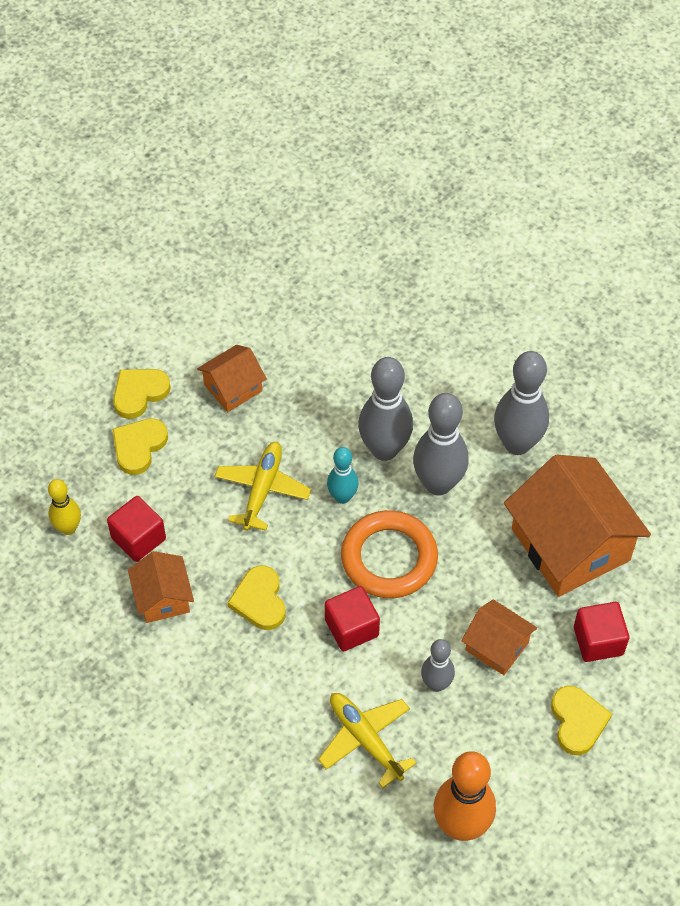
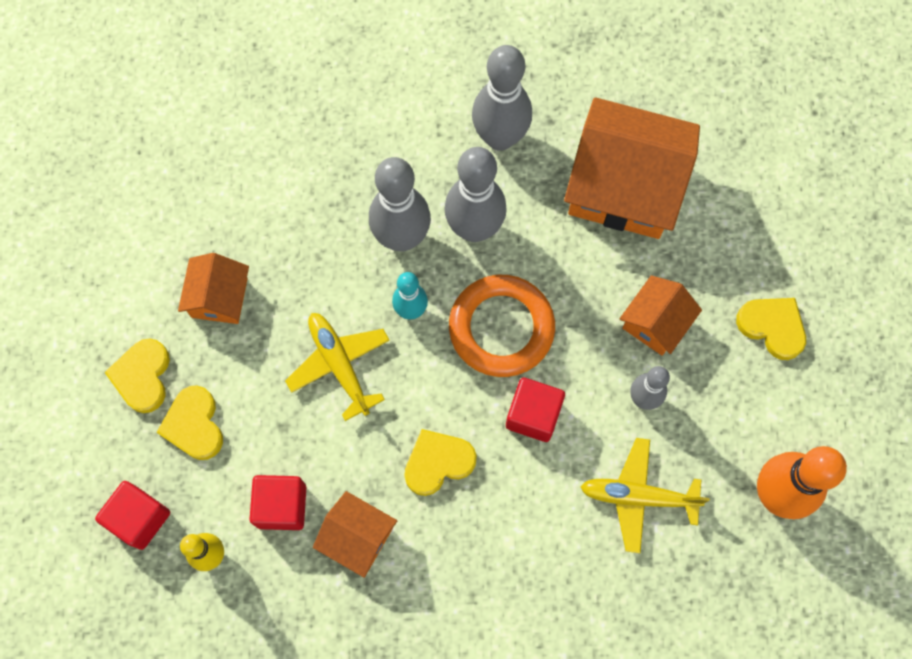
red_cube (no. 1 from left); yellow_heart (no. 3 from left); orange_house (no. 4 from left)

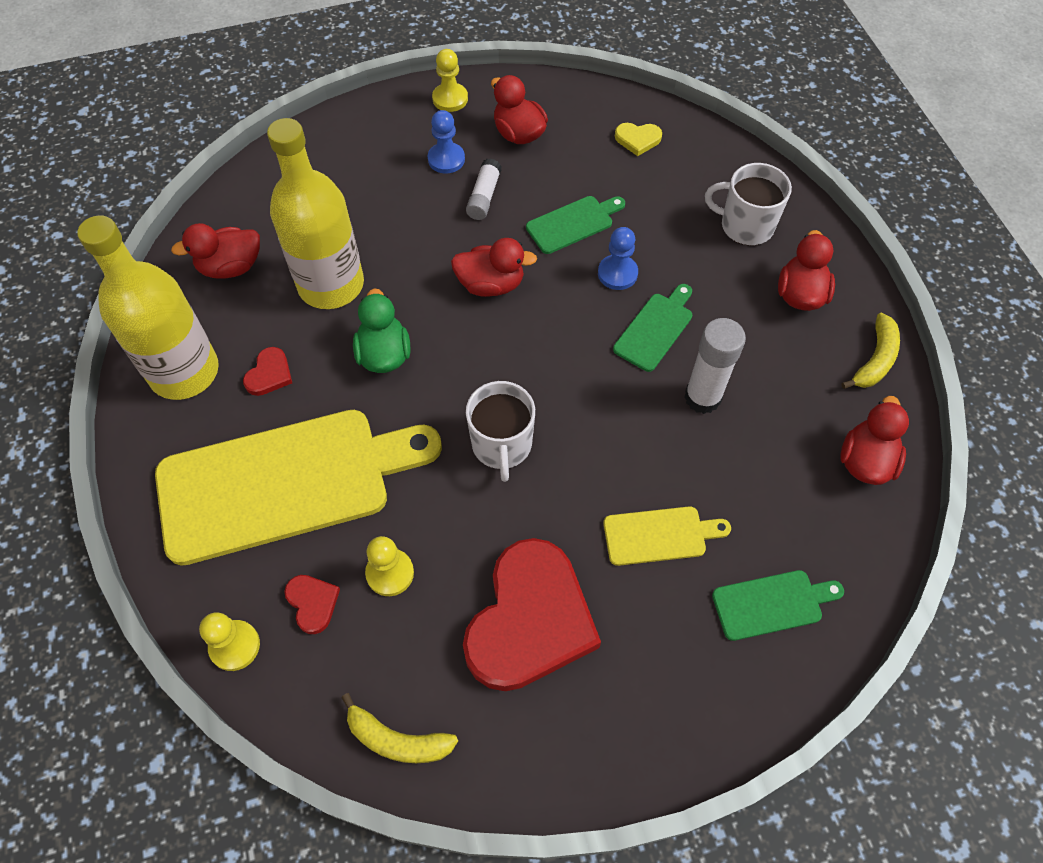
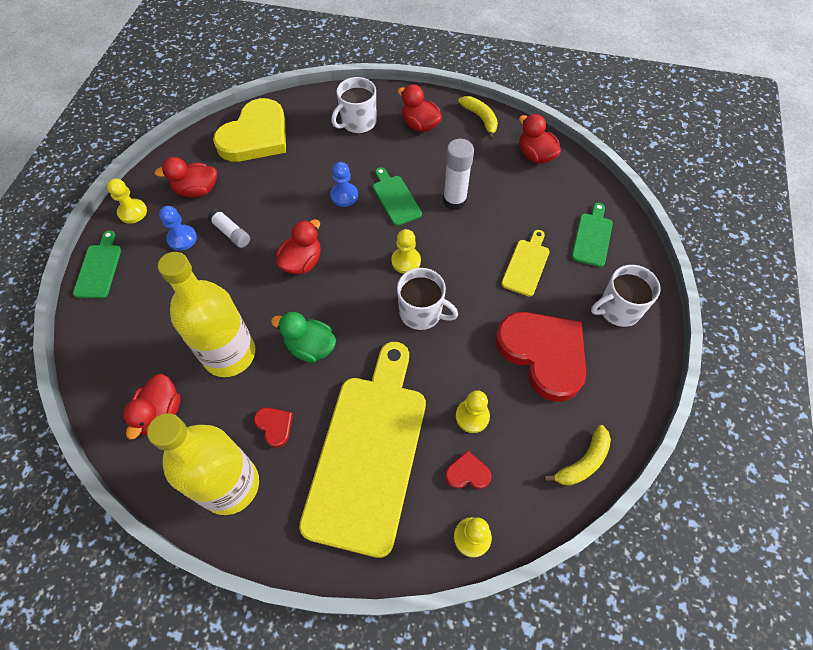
green_cutting_board (no. 1 from left); yellow_heart; yellow_pawn (no. 2 from left); white_mug (no. 3 from left)

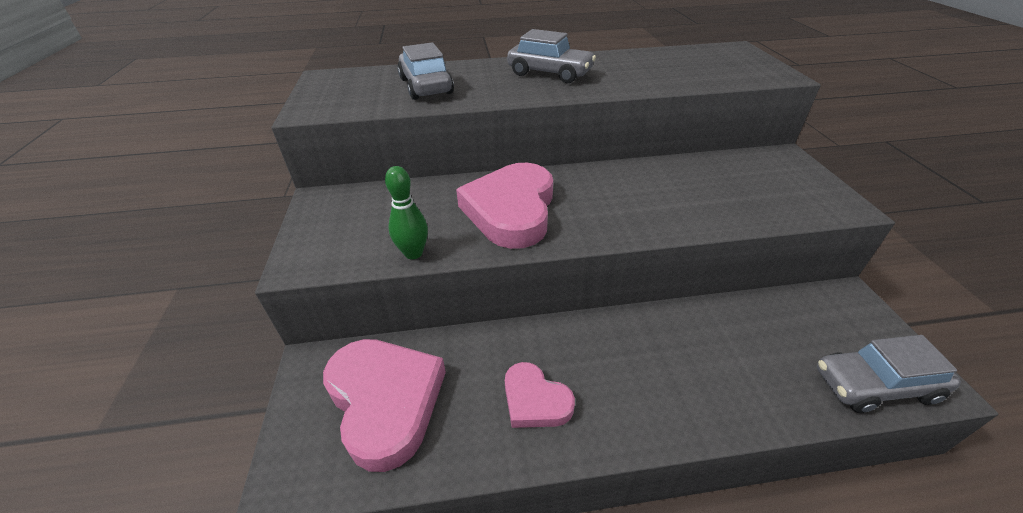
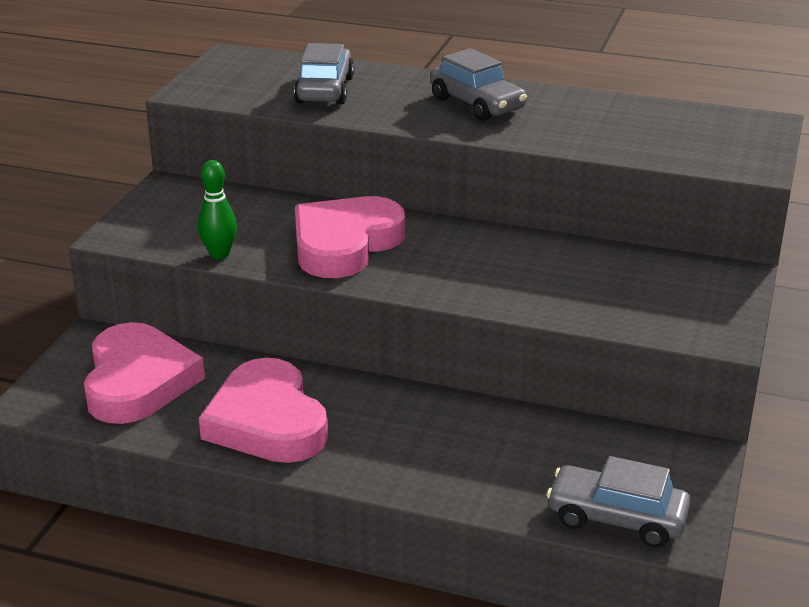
pink_heart (no. 2 from left)

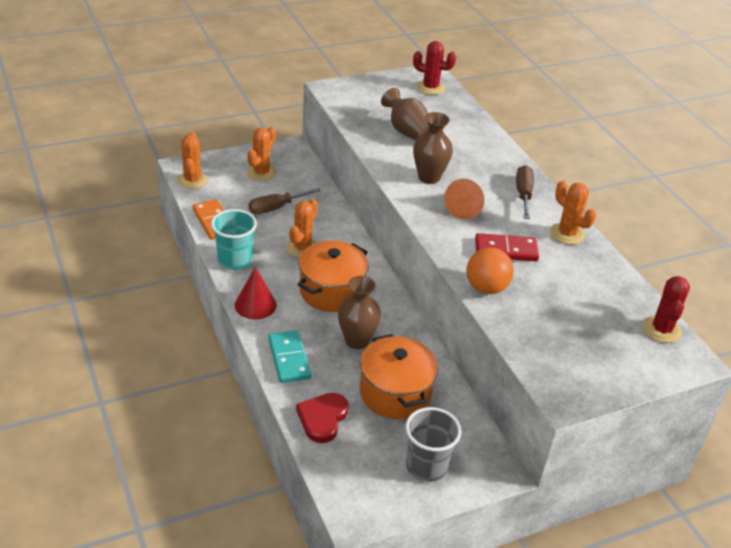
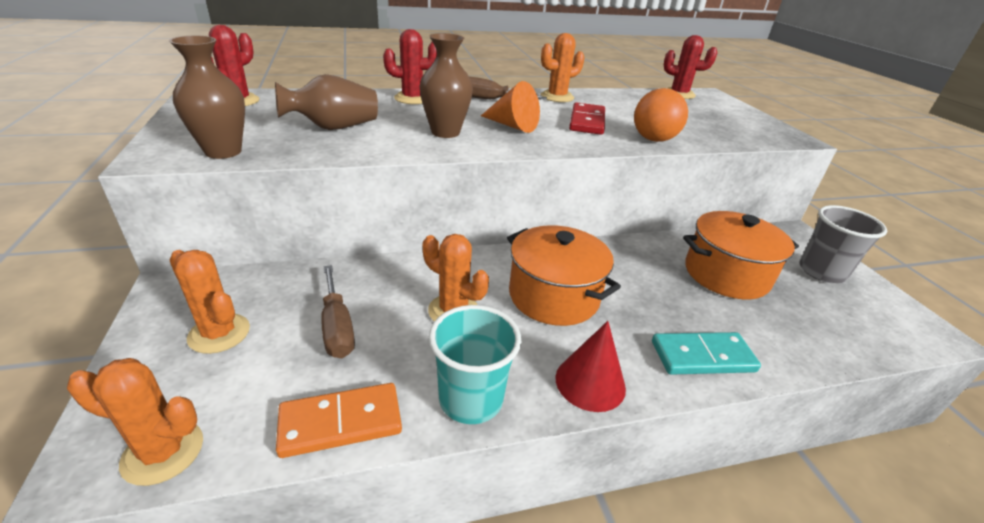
brown_vase (no. 1 from left); red_cactus (no. 2 from left); red_heart

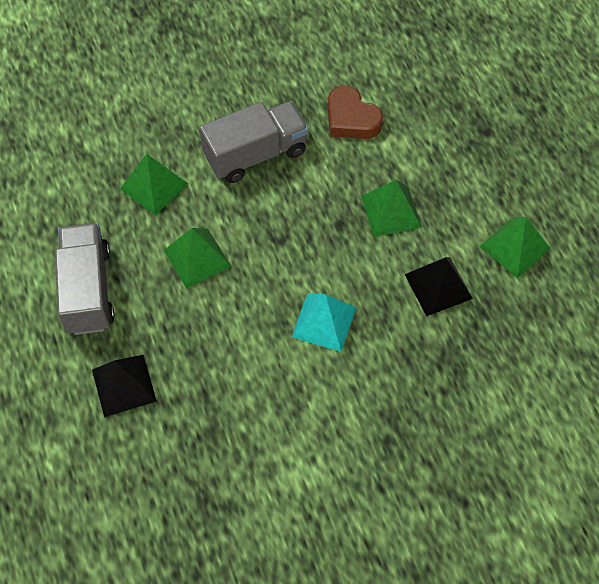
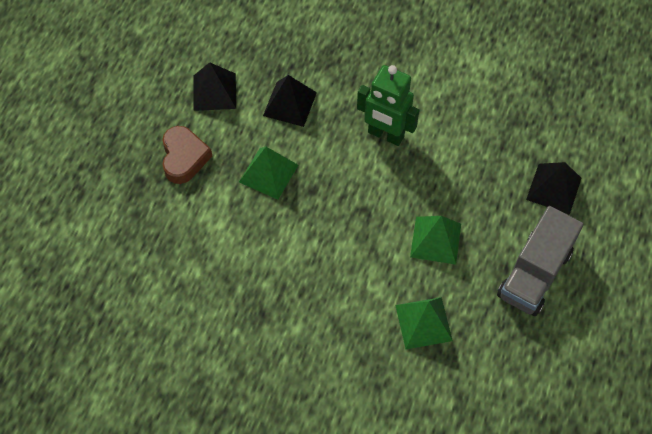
brown_heart; black_pyramid (no. 1 from left); green_robot; grey_truck (no. 2 from left in the first image)

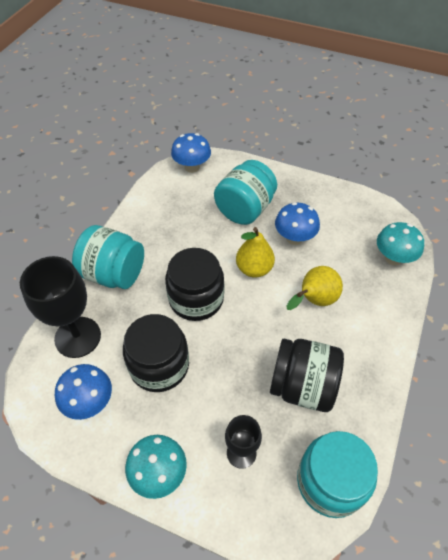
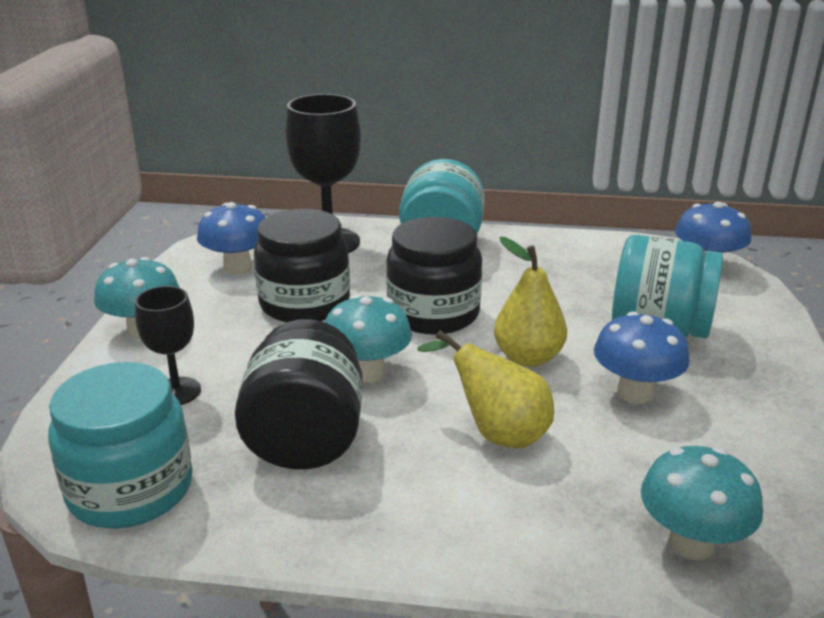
turquoise_mushroom (no. 2 from left)

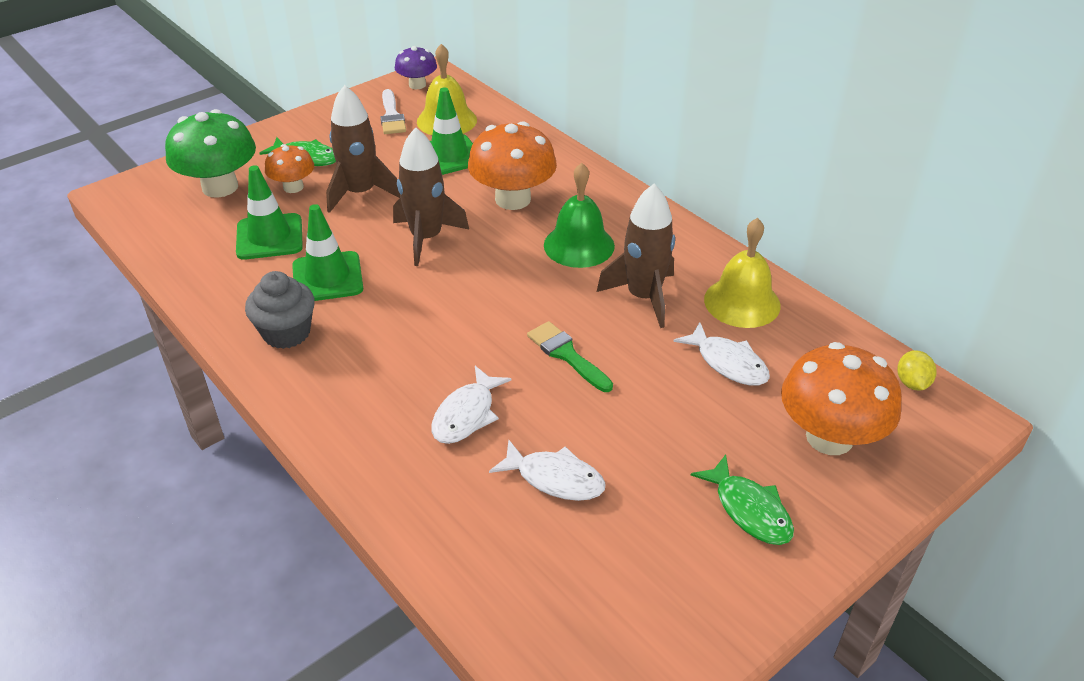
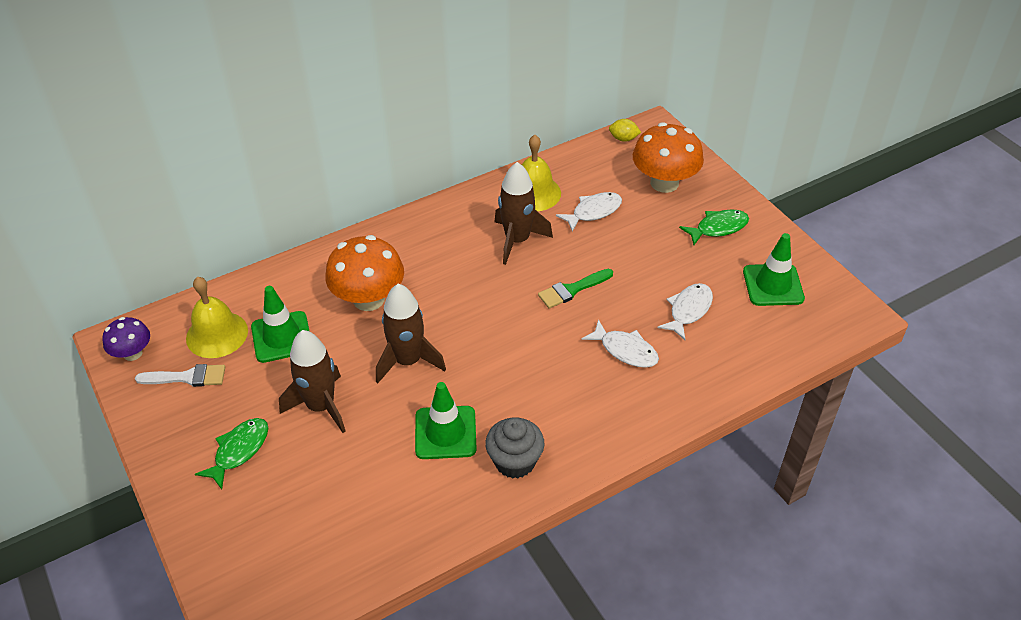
green_traffic_cone (no. 3 from left); green_mushroom; orange_mushroom (no. 1 from left in the first image); green_bell

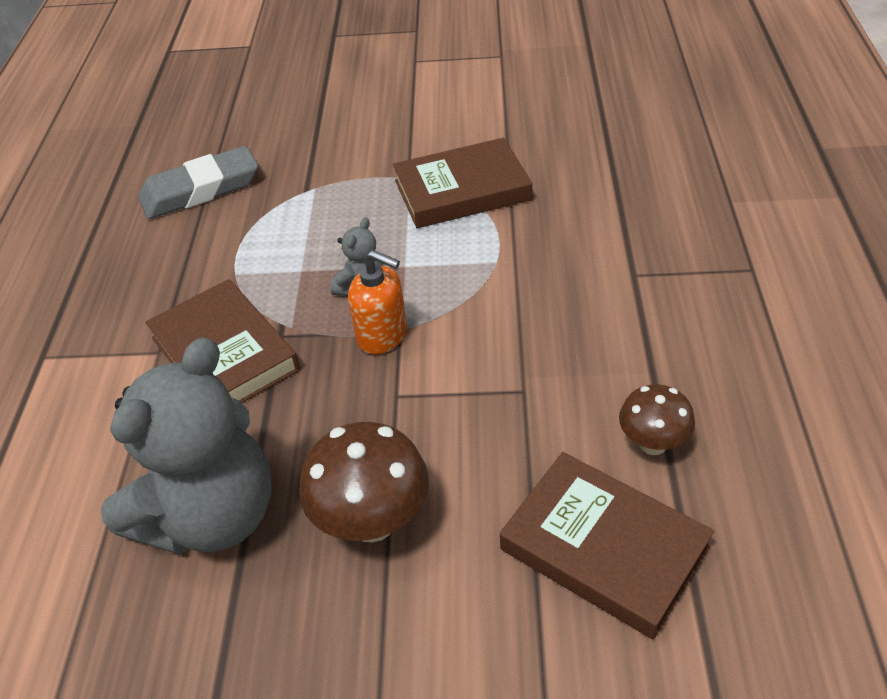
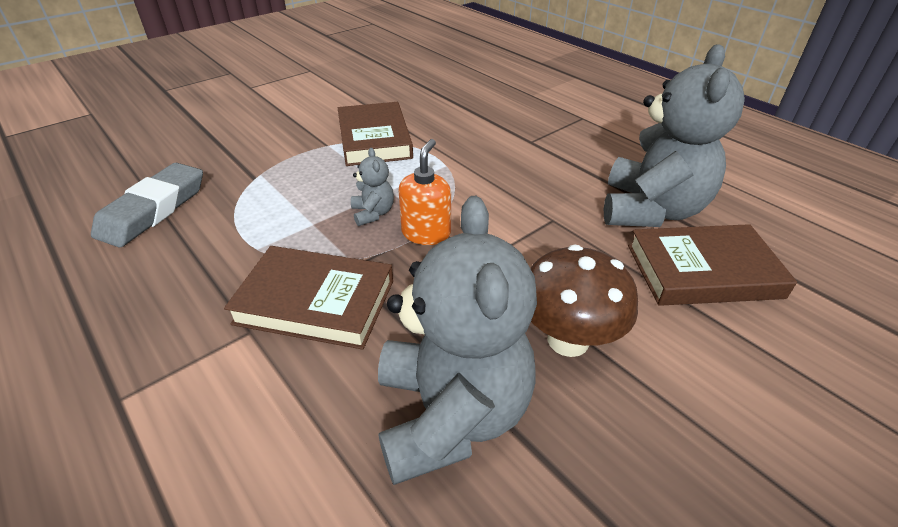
brown_book (no. 2 from left); orange_soap_dispenser; grey_teddy_bear (no. 3 from left)

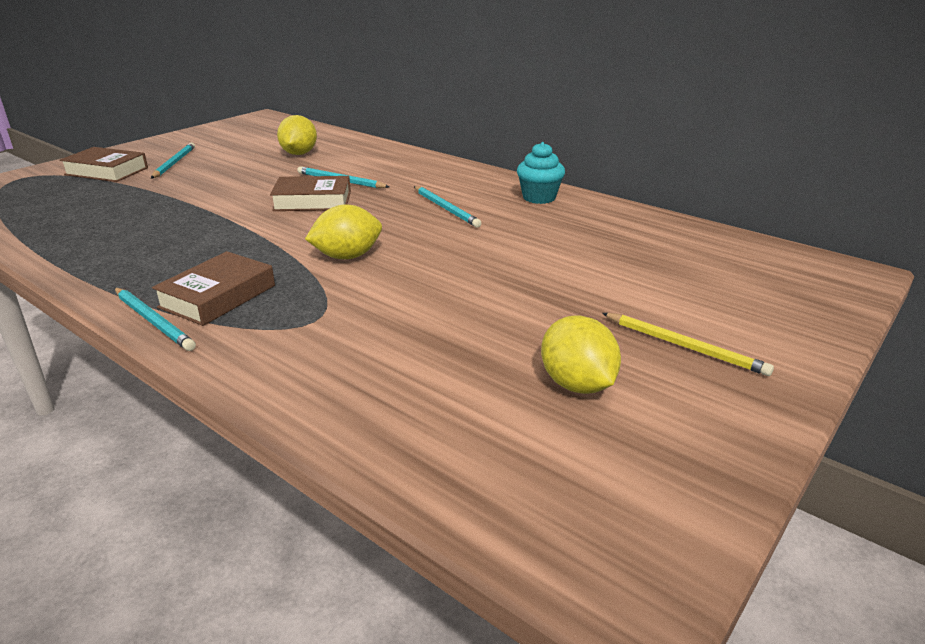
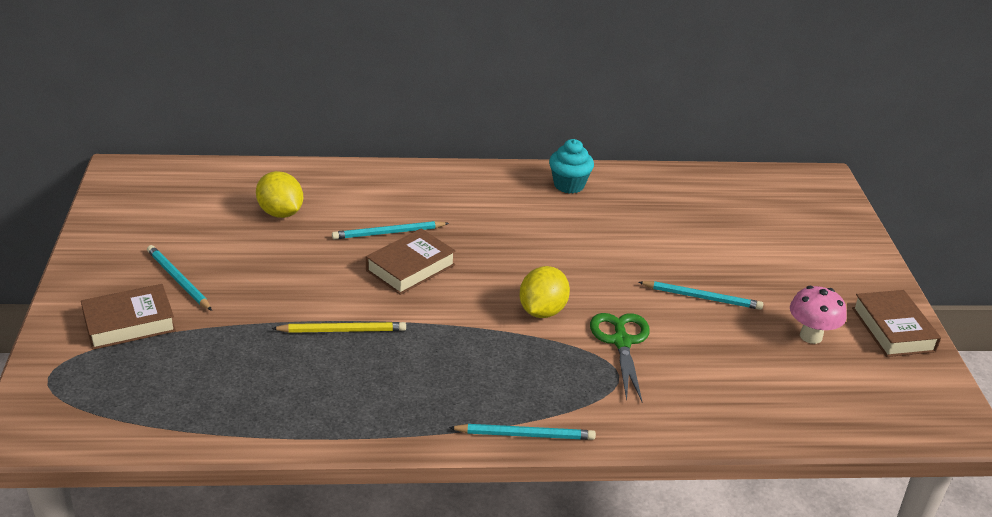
yellow_pencil; green_scissors; turquoise_pencil (no. 4 from left); pink_mushroom; brown_book (no. 3 from left)

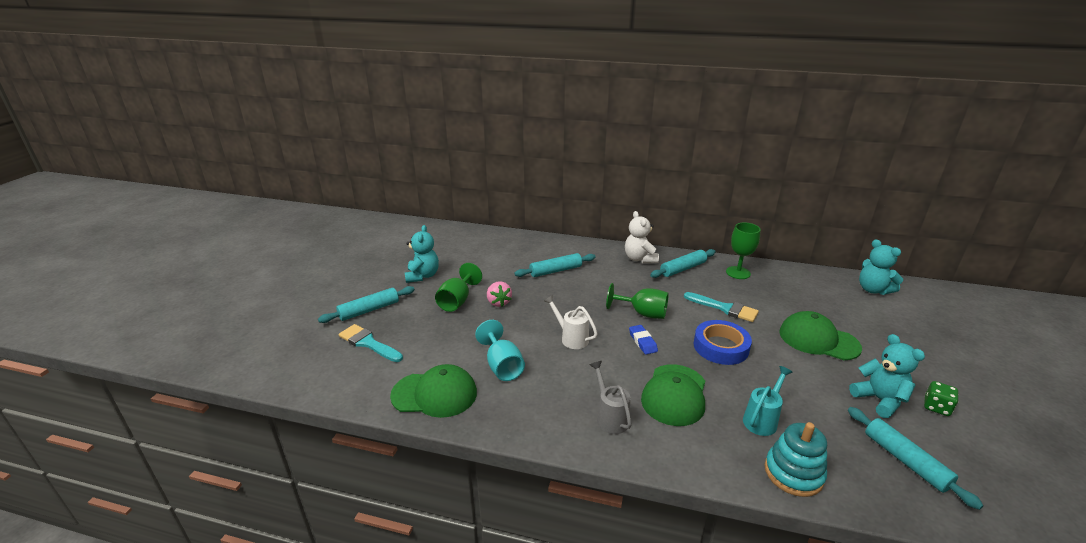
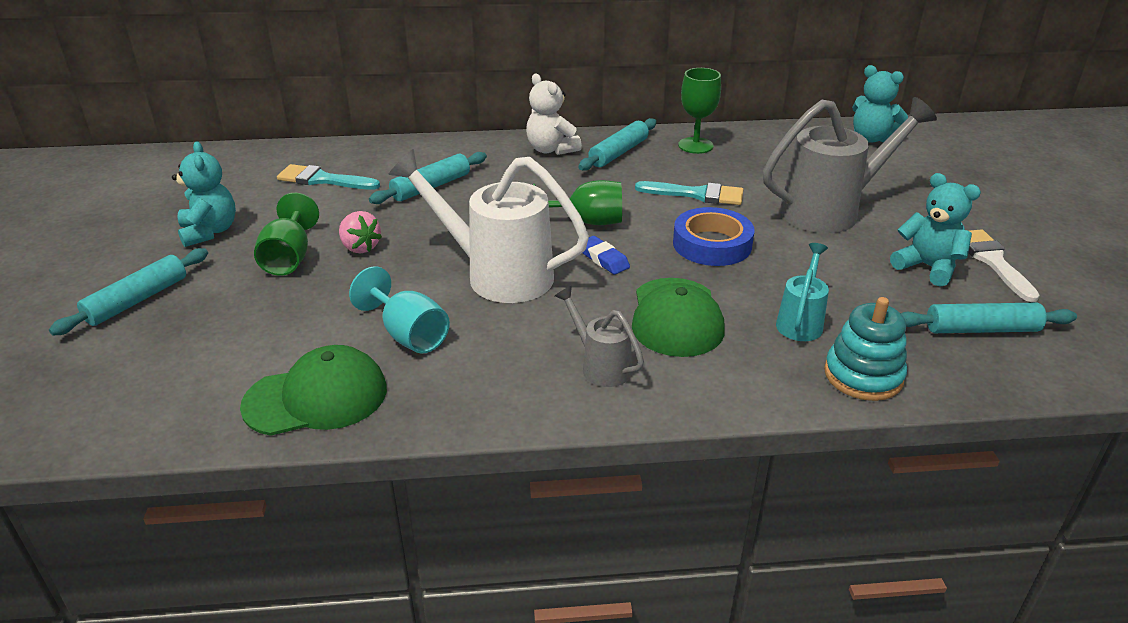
turquoise_brush (no. 1 from left); white_watering_can; grey_watering_can (no. 2 from left); turquoise_rolling_pin (no. 4 from left); white_brush

